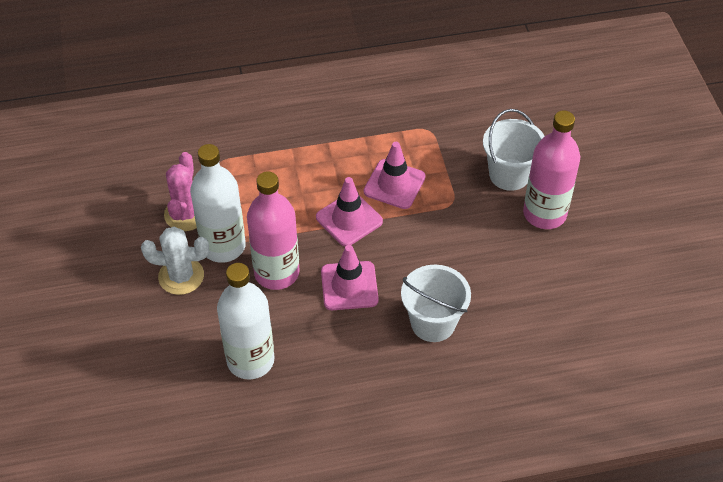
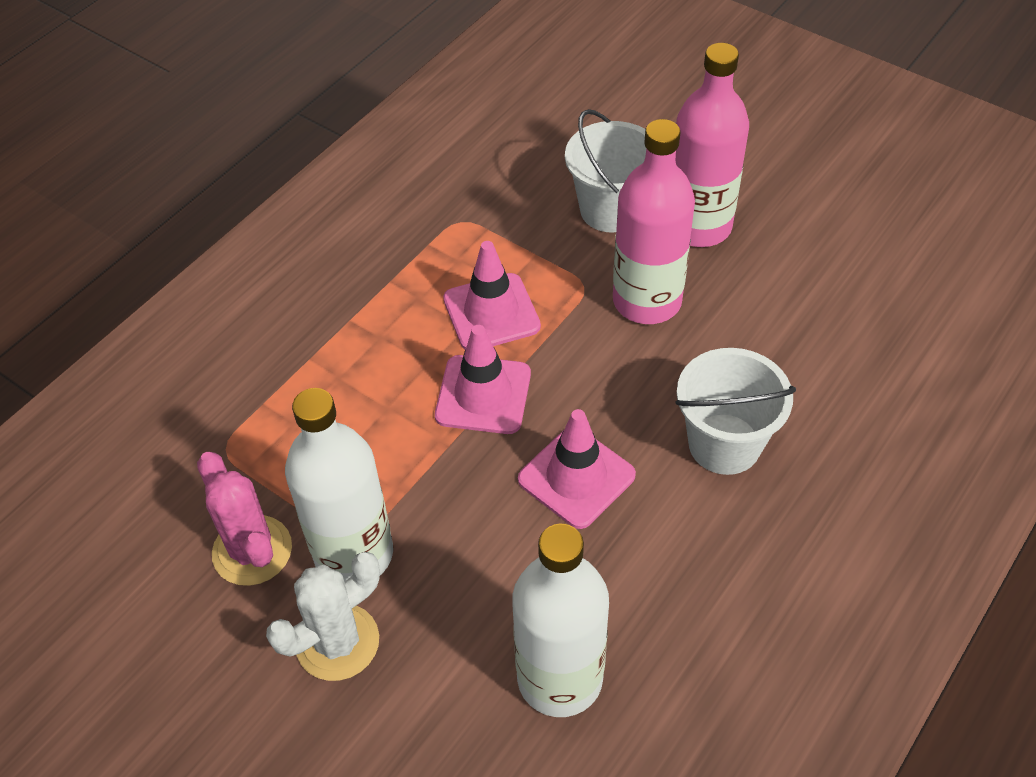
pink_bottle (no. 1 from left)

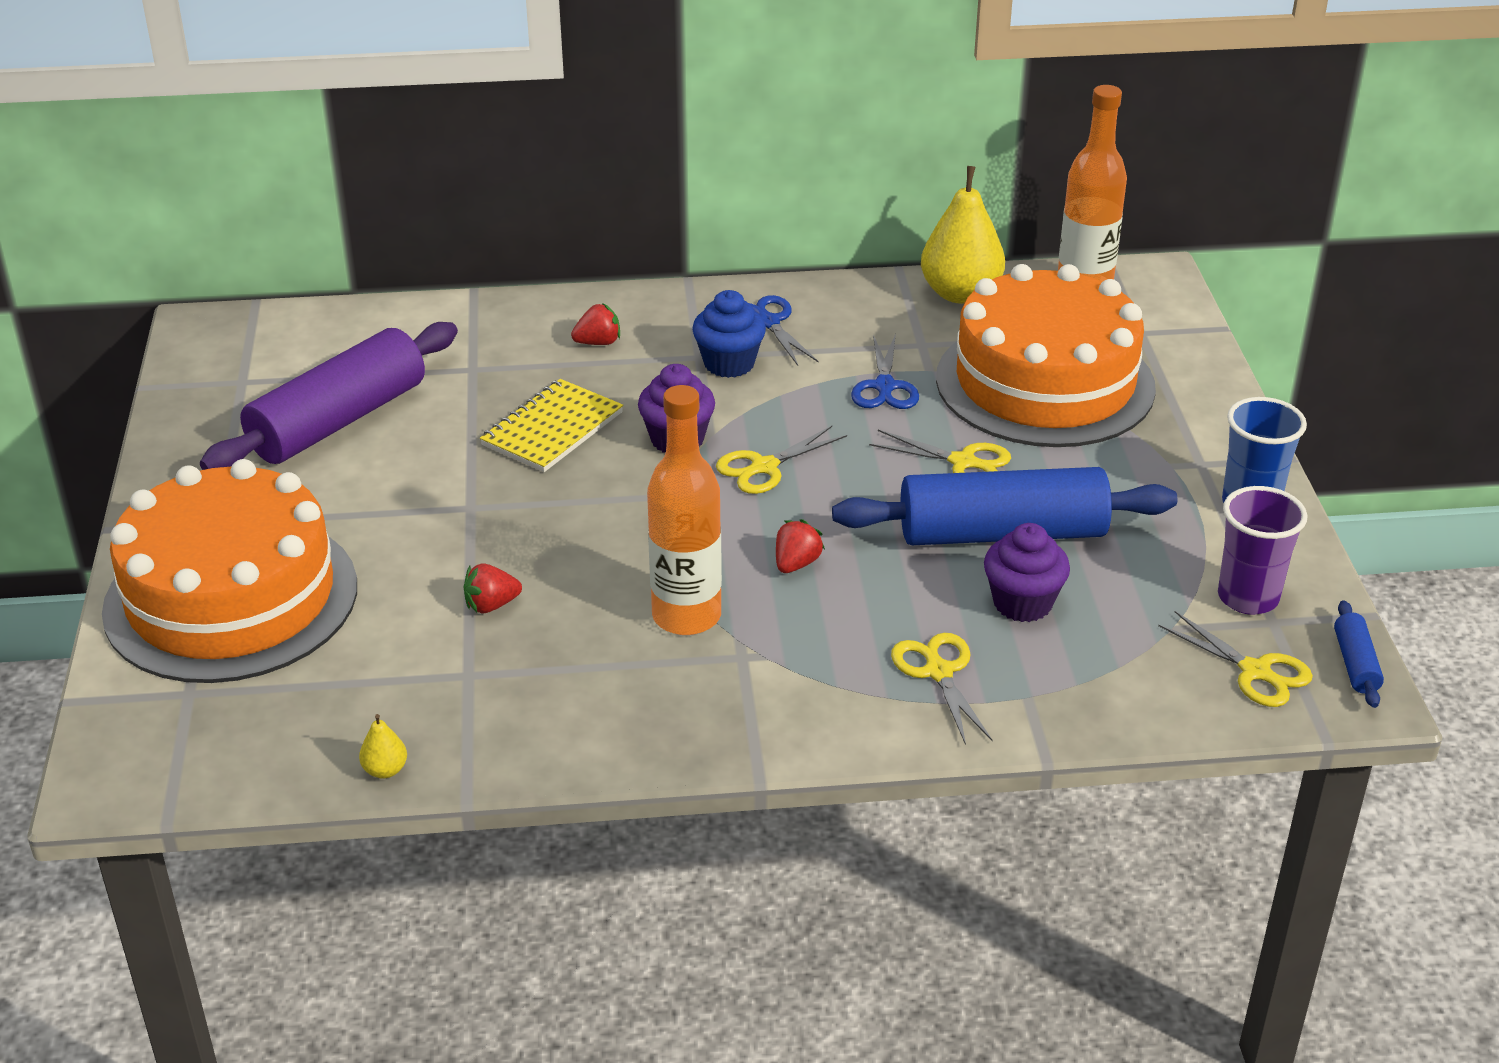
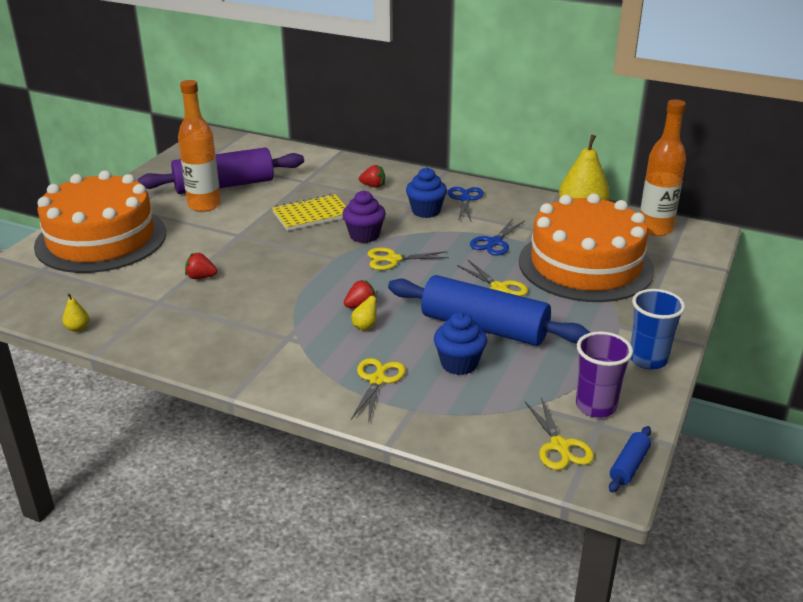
orange_bottle (no. 1 from left); yellow_pear (no. 2 from left); blue_cupcake (no. 2 from left)

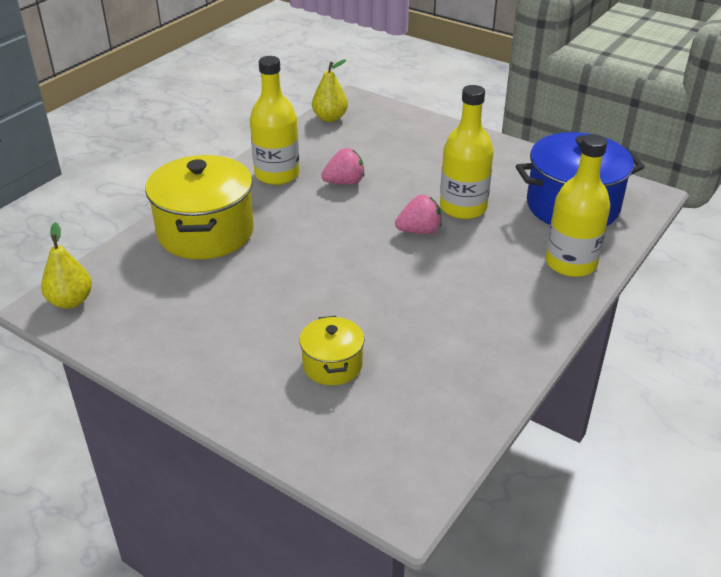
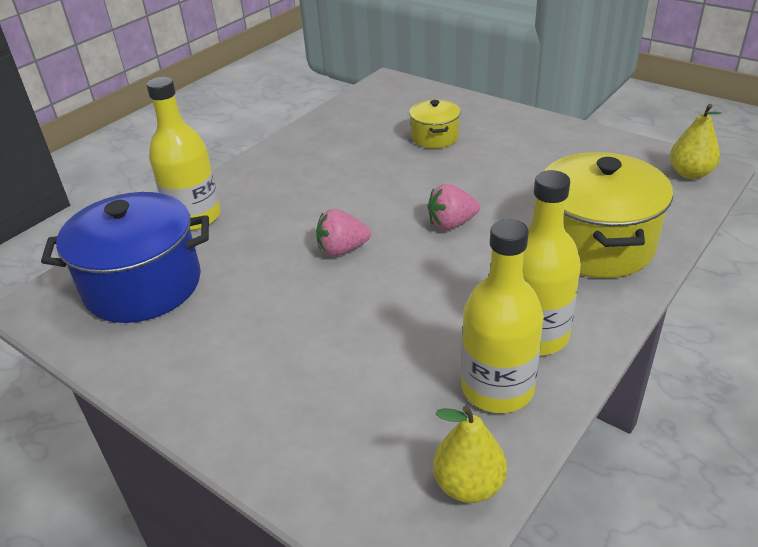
pink_strawberry (no. 2 from left); yellow_bottle (no. 2 from left)

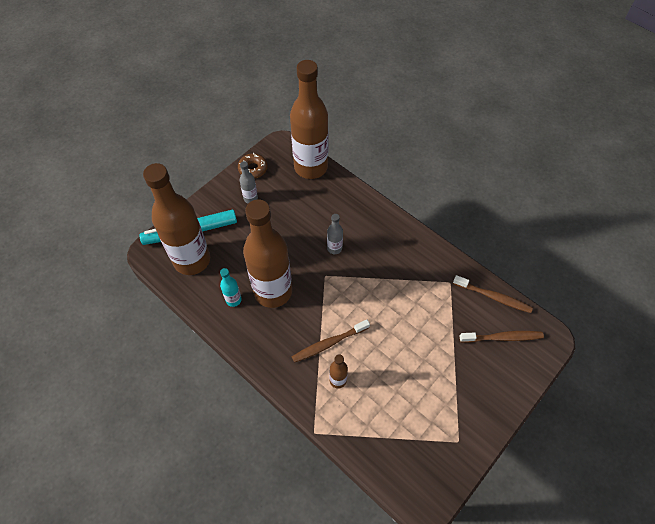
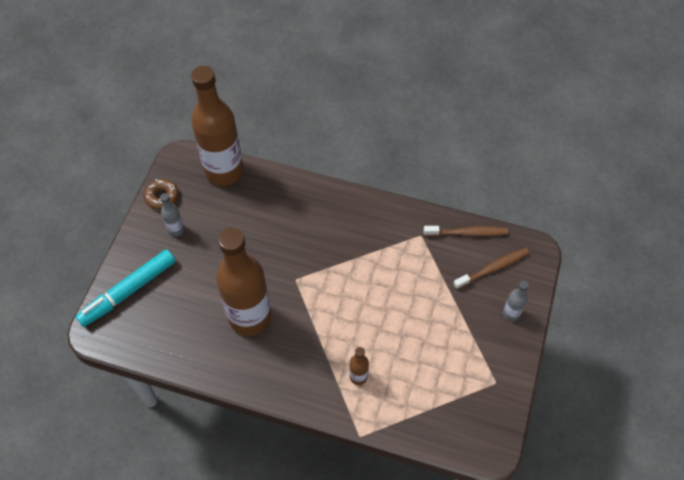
grey_bottle (no. 2 from left); brown_bottle (no. 1 from left in the first image); turquoise_bottle; brown_toothbrush (no. 1 from left in the first image)

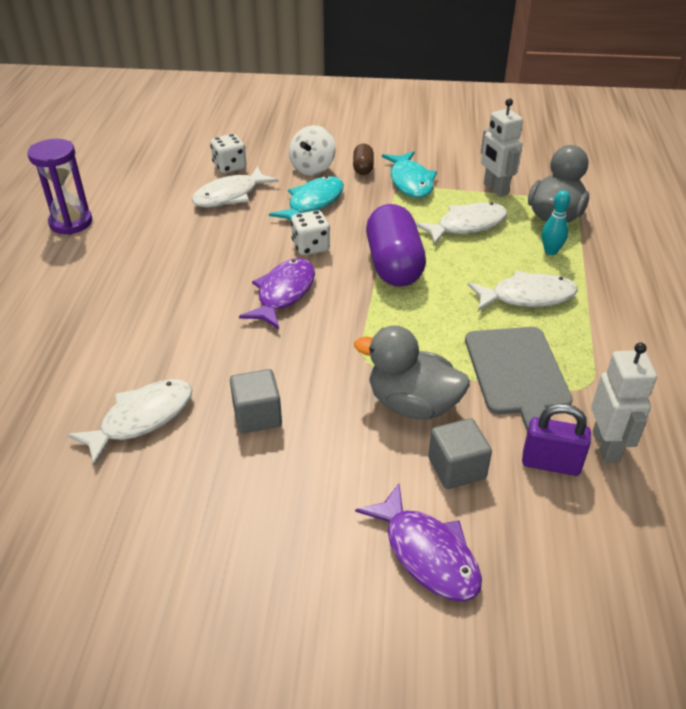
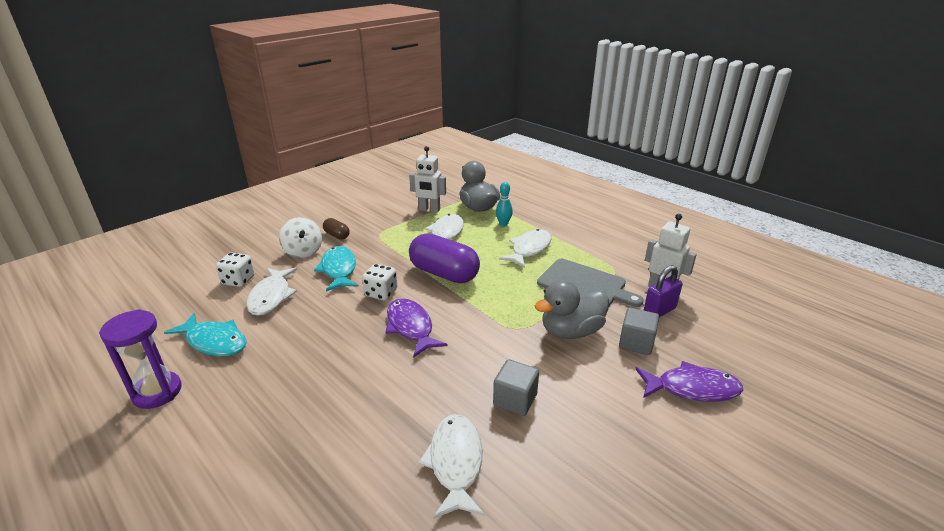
turquoise_fish (no. 1 from left)

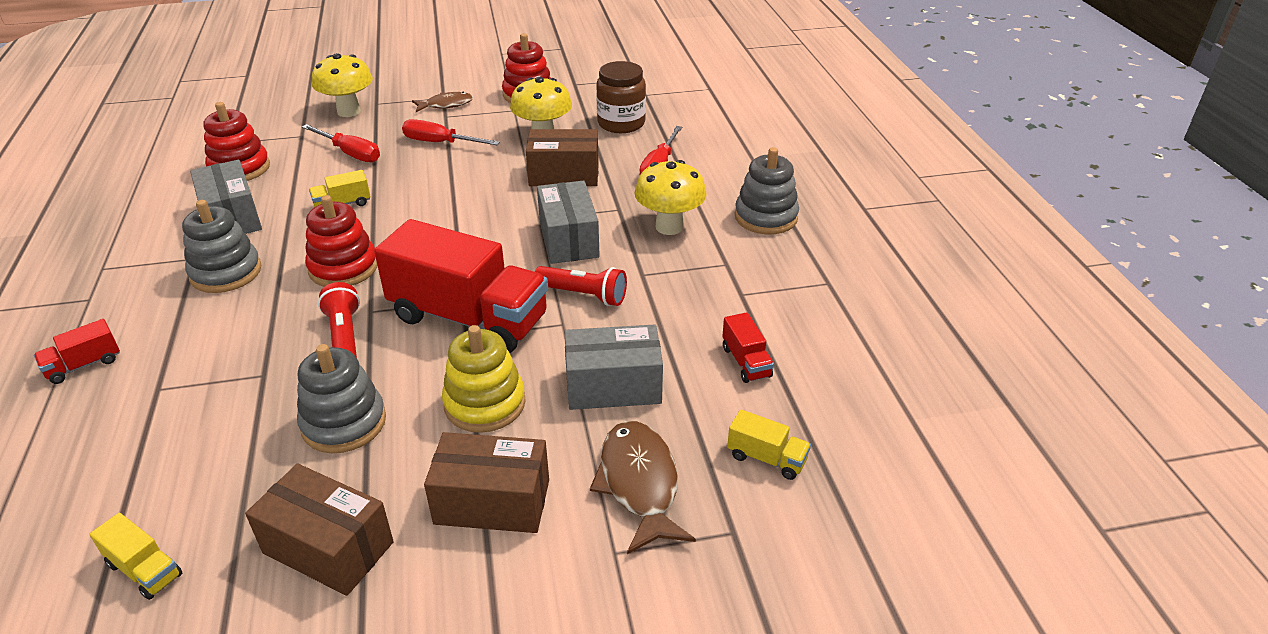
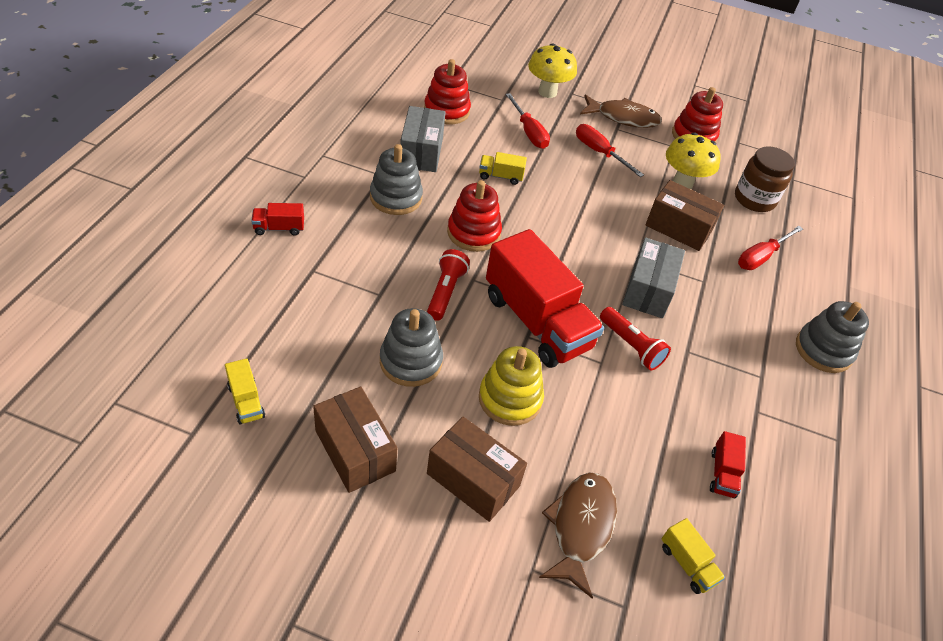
brown_fish (no. 2 from left); grey_box (no. 3 from left in the first image); yellow_mushroom (no. 3 from left in the first image)

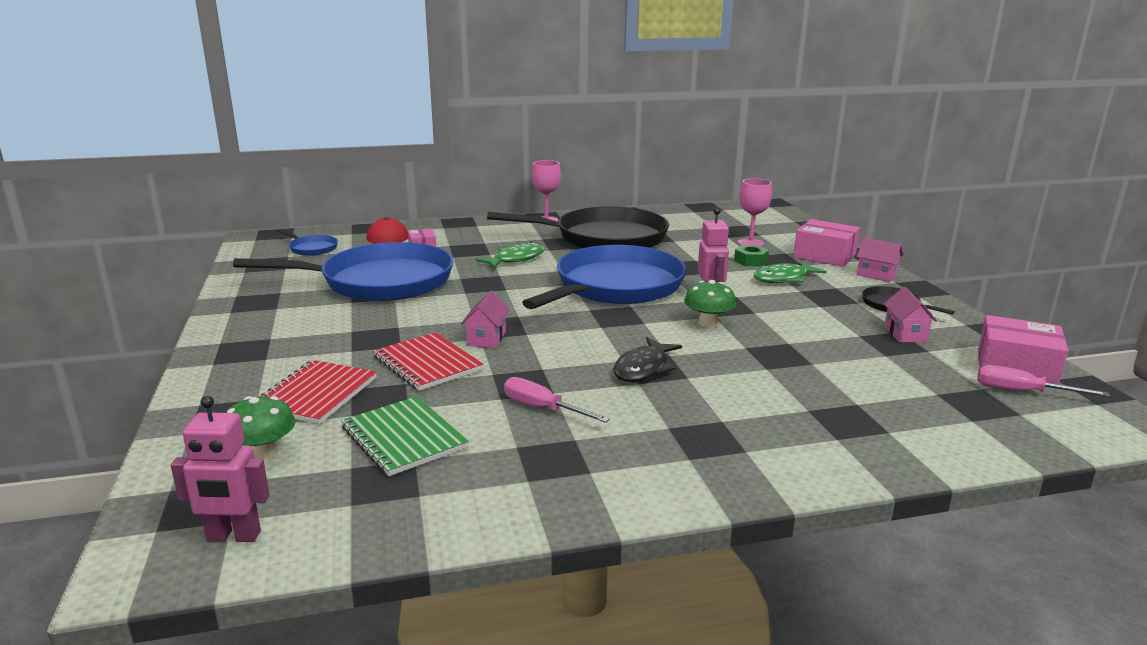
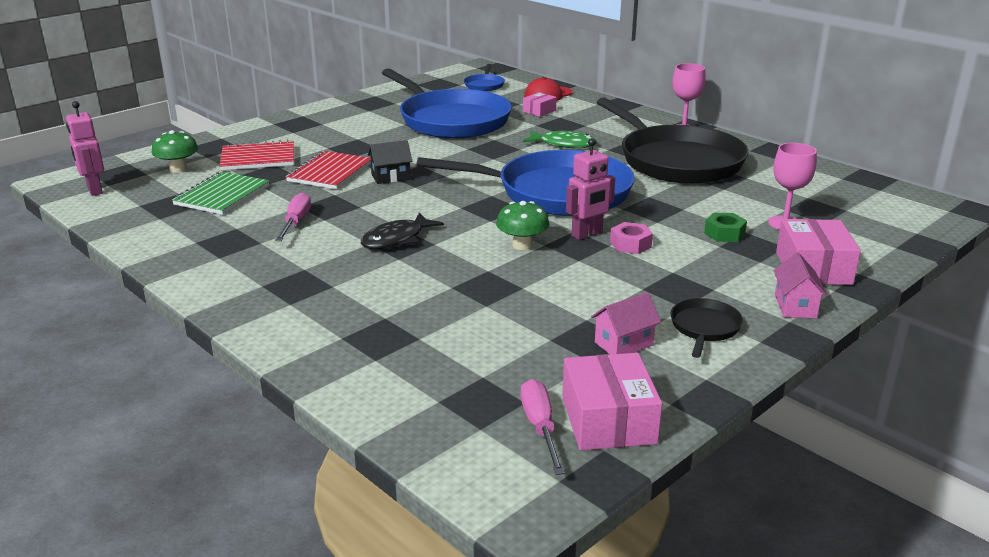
black_fish; black_house; pink_nut; green_fish (no. 2 from left in the first image)

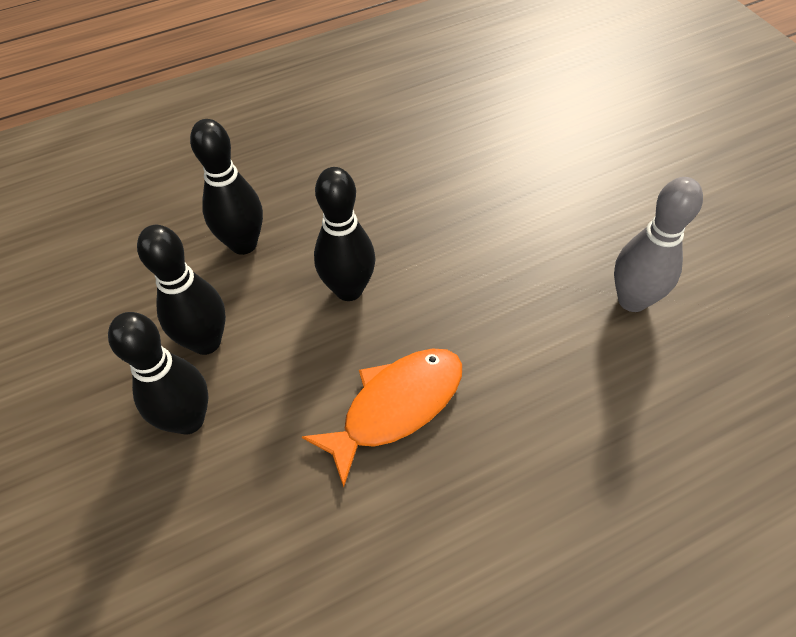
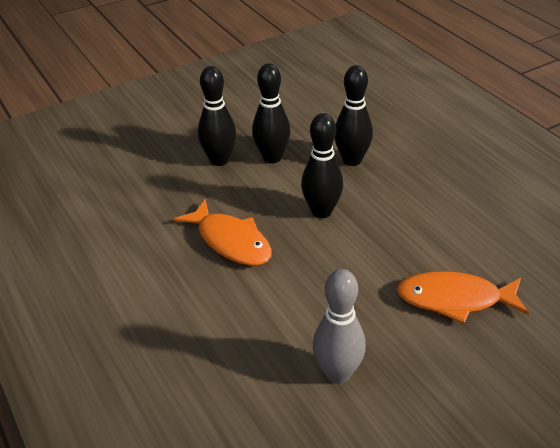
orange_fish (no. 2 from left)

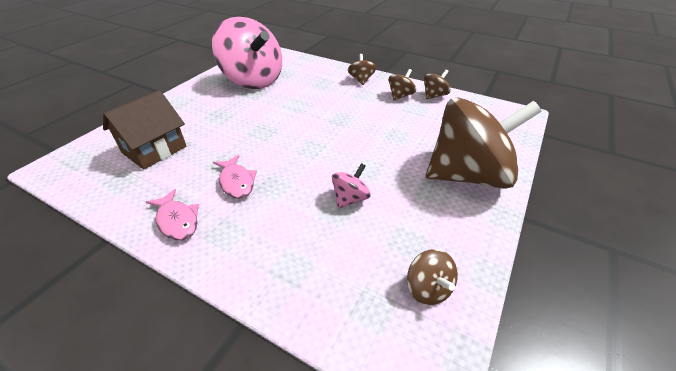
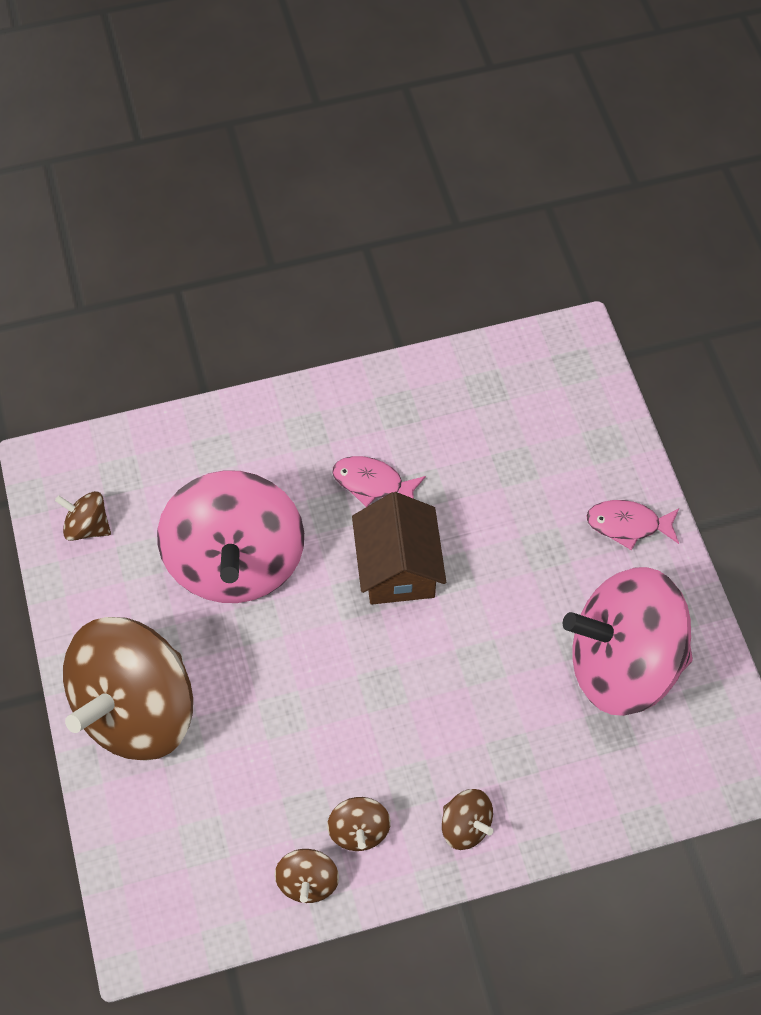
pink_spinning_top (no. 1 from left); brown_house; pink_fish (no. 2 from left)

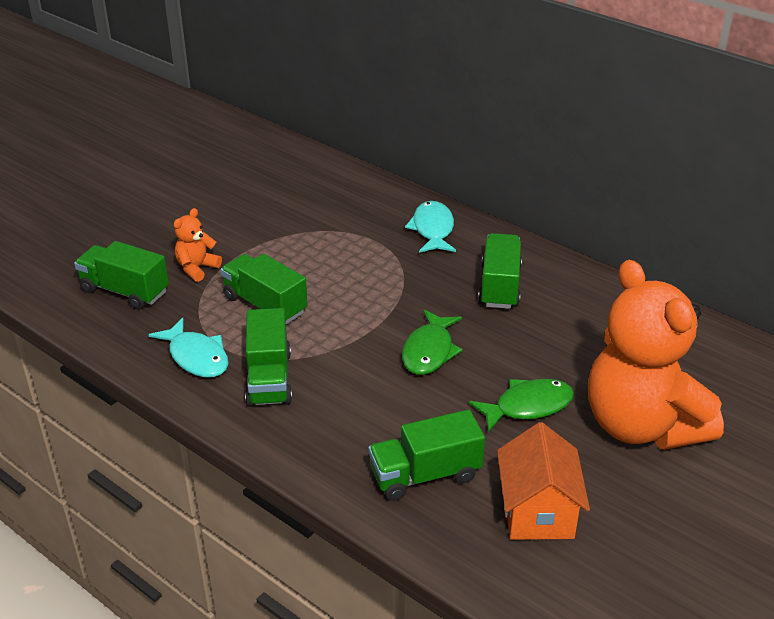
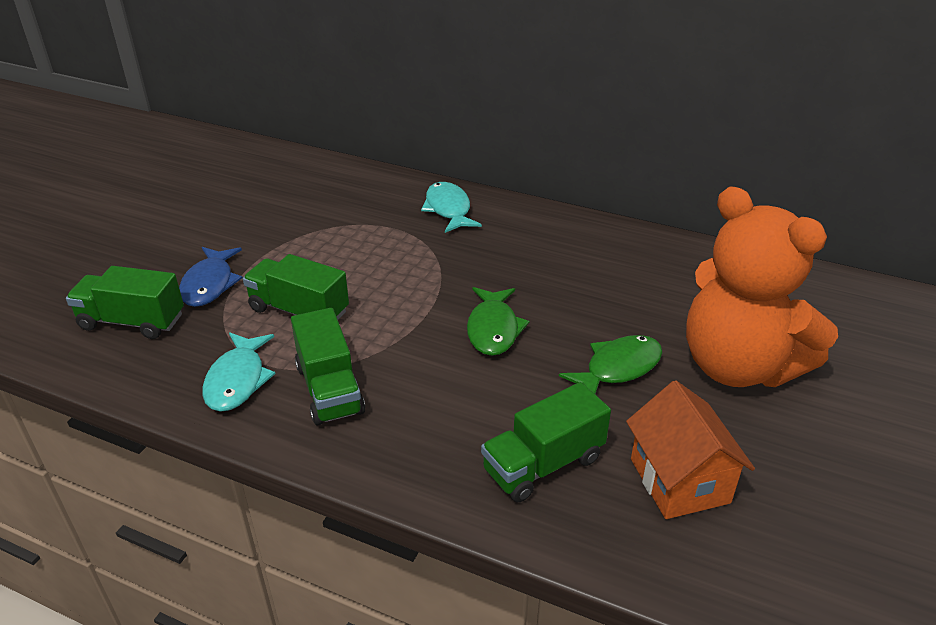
blue_fish; turquoise_fish (no. 1 from left); green_truck (no. 5 from left in the first image)

